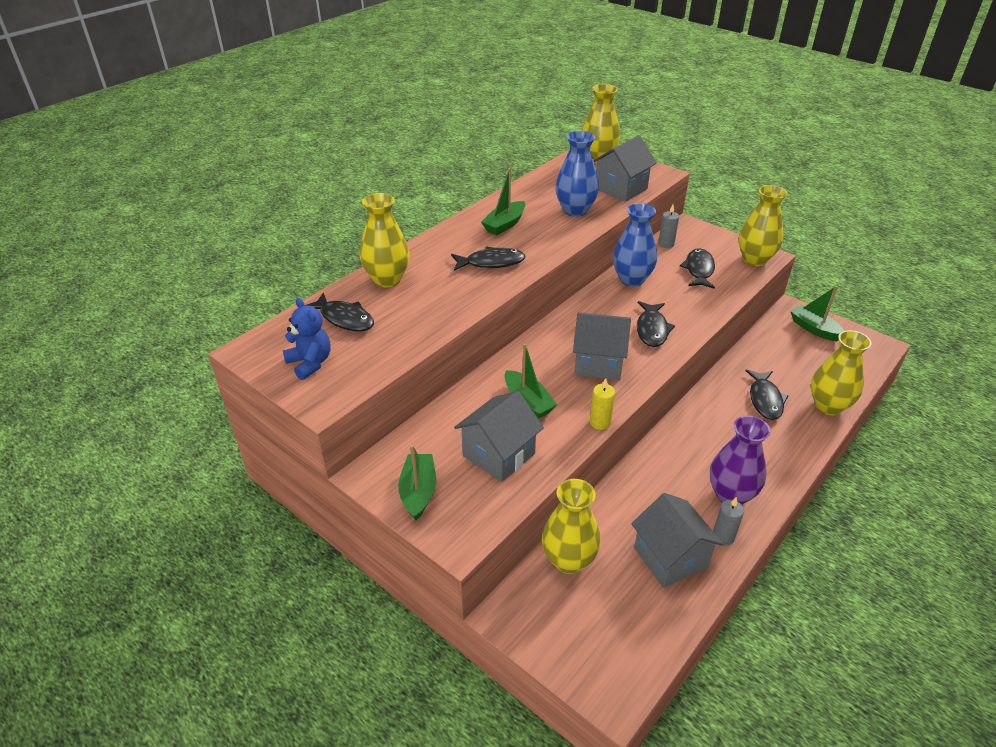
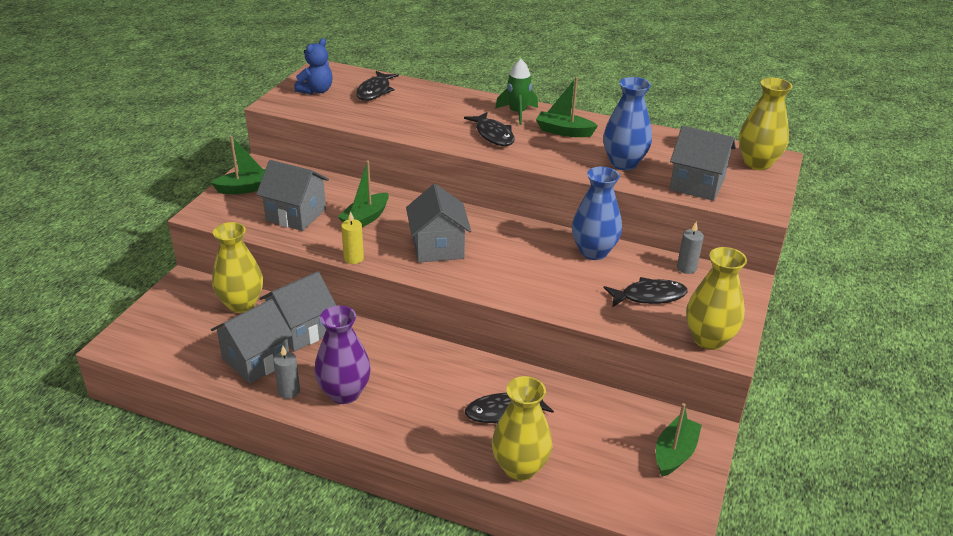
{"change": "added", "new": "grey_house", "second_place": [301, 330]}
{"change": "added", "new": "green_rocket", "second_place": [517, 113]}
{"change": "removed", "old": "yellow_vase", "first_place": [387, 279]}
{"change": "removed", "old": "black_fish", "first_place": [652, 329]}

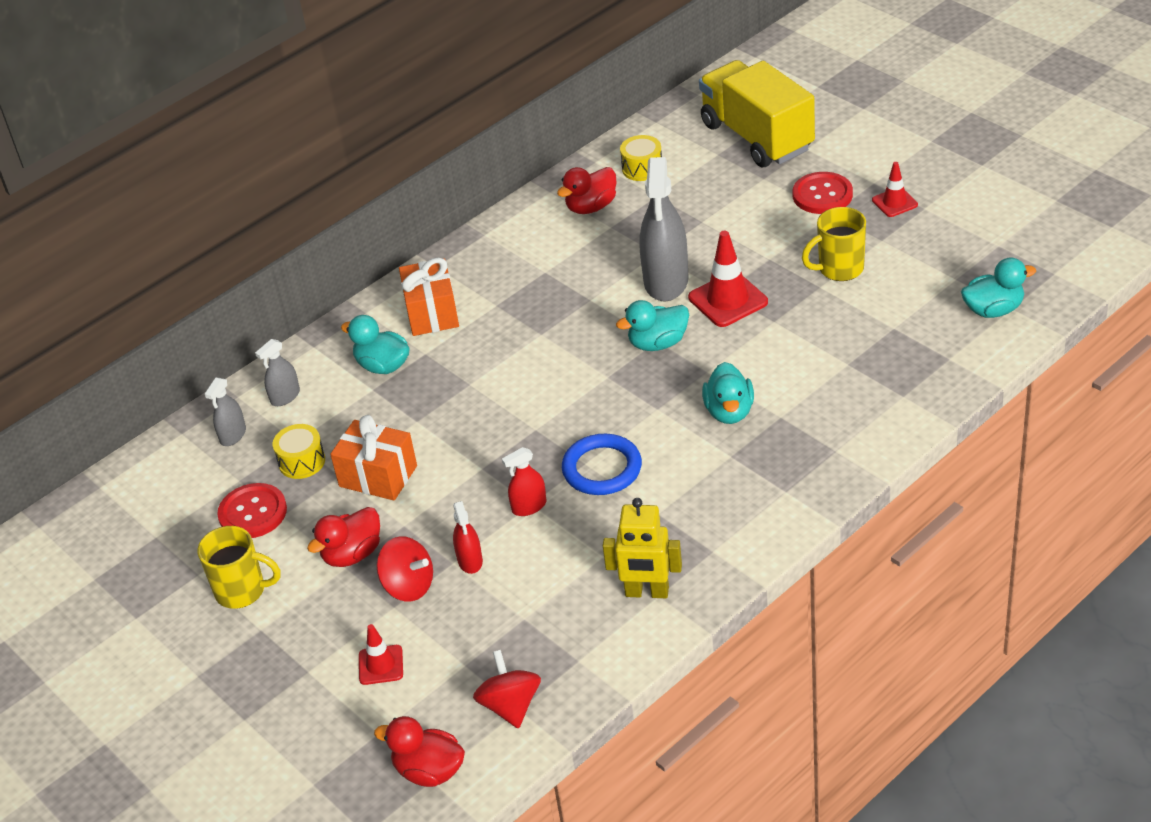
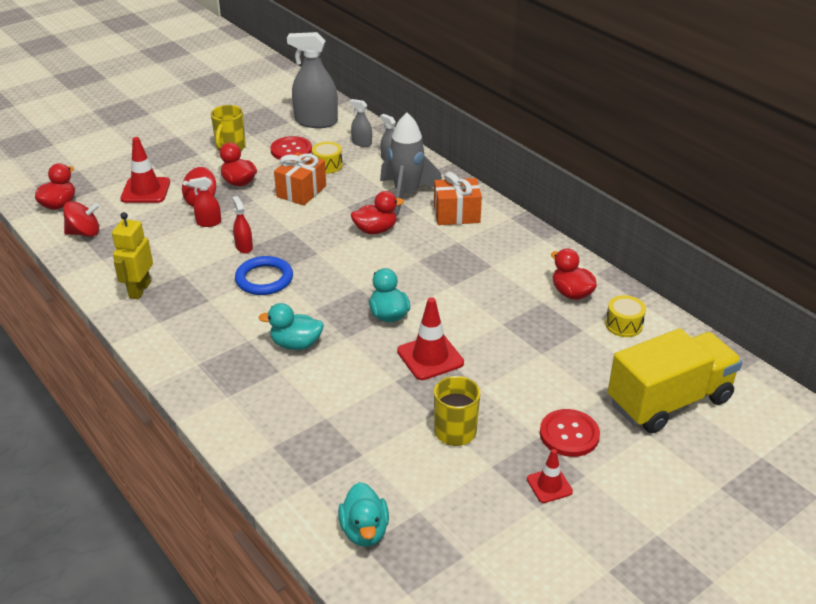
{"change": "resized", "old": "red_traffic_cone", "first_place": [381, 665], "second_place": [145, 190], "factor": 1.67}
{"change": "moved", "old": "grey_spray_bottle", "first_place": [666, 281], "second_place": [316, 122]}
{"change": "added", "new": "red_duck", "second_place": [375, 230]}
{"change": "replaced", "old": "turquoise_duck", "new": "grey_rocket", "first_place": [383, 366], "second_place": [407, 194]}

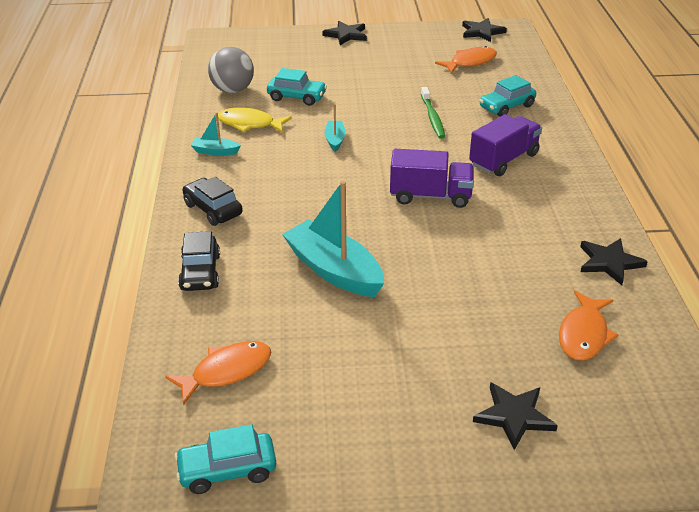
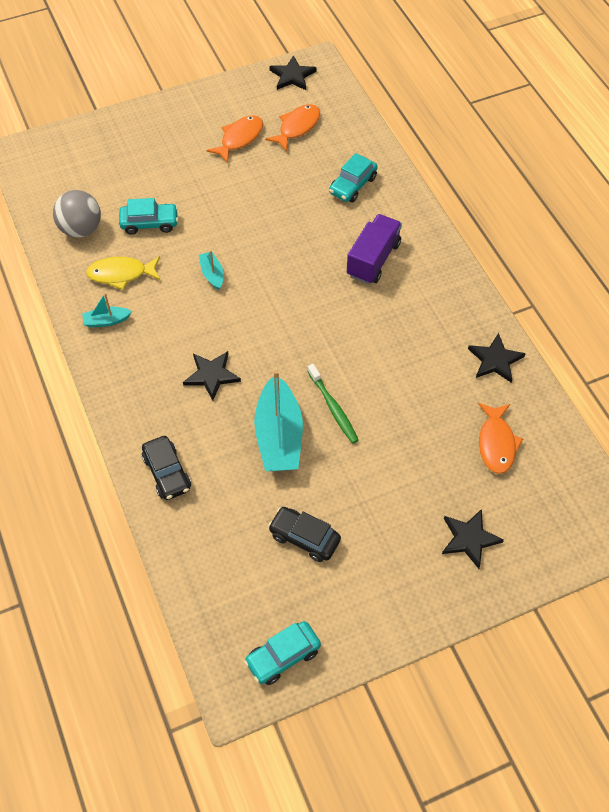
{"change": "moved", "old": "black_star", "first_place": [346, 35], "second_place": [211, 375]}
{"change": "moved", "old": "orange_fish", "first_place": [227, 371], "second_place": [239, 138]}
{"change": "turned", "old": "turquoise_boat", "first_place": [334, 270], "second_place": [279, 436], "degrees": -120}
{"change": "moved", "old": "black_car", "first_place": [213, 209], "second_place": [304, 538]}
{"change": "moved", "old": "green_toothbrush", "first_place": [432, 117], "second_place": [333, 407]}
{"change": "removed", "old": "purple_truck", "first_place": [430, 196]}

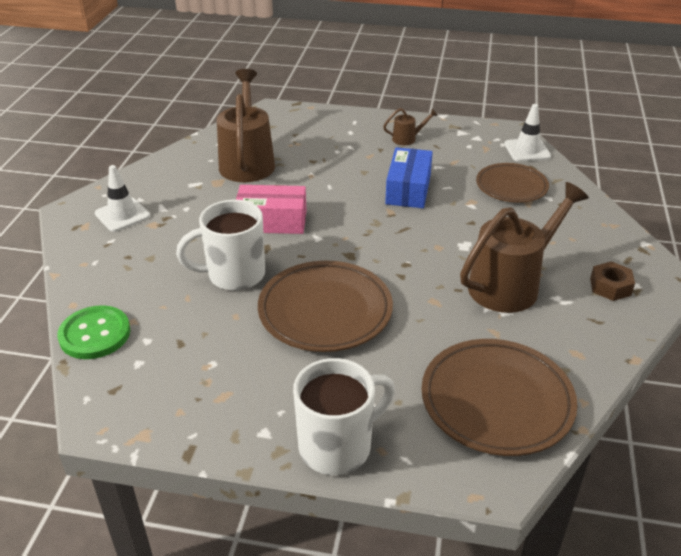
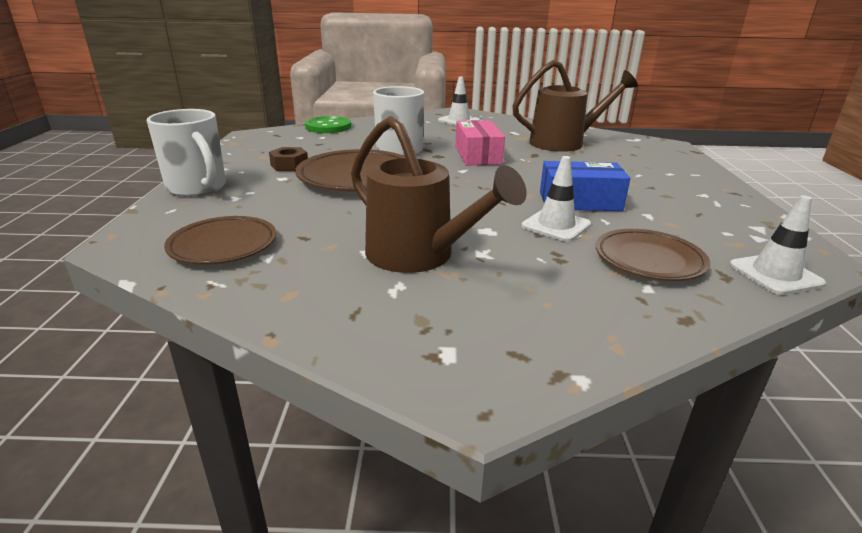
{"change": "resized", "old": "brown_plate", "first_place": [496, 401], "second_place": [223, 246], "factor": 0.66}
{"change": "moved", "old": "brown_nut", "first_place": [610, 286], "second_place": [289, 165]}
{"change": "added", "new": "white_traffic_cone", "second_place": [556, 225]}
{"change": "removed", "old": "brown_watering_can", "first_place": [408, 139]}

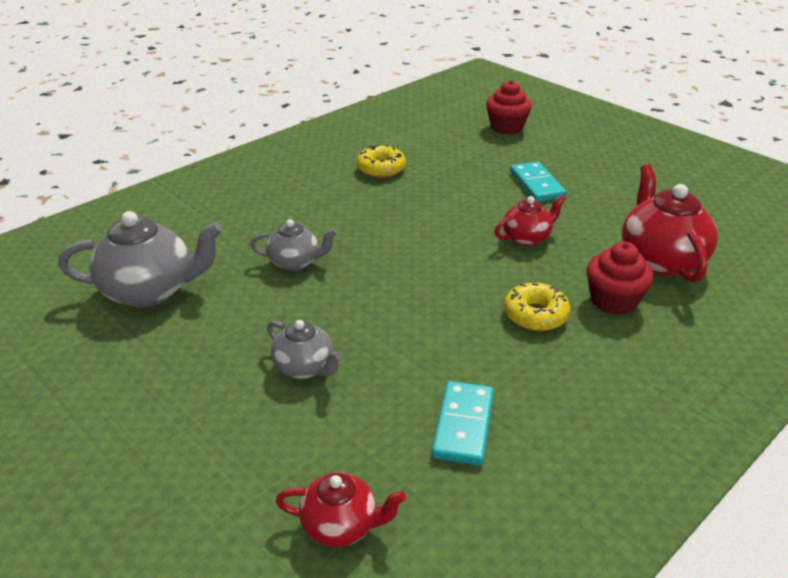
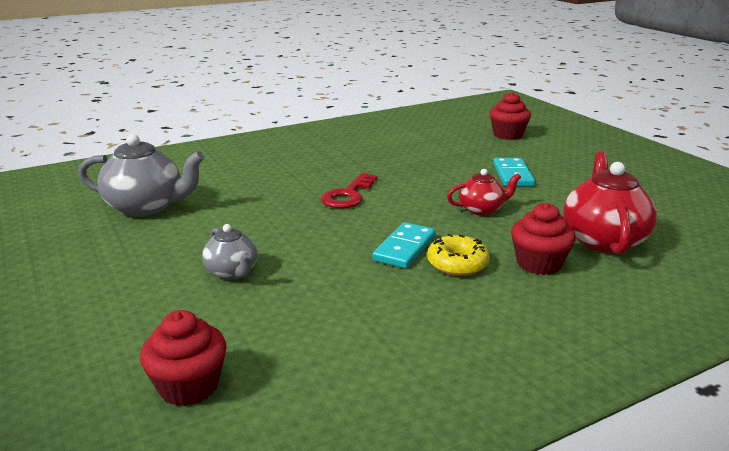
{"change": "replaced", "old": "red_teapot", "new": "red_cupcake", "first_place": [341, 526], "second_place": [189, 386]}
{"change": "added", "new": "red_key", "second_place": [348, 195]}
{"change": "moved", "old": "turquoise_domino", "first_place": [463, 425], "second_place": [404, 248]}
{"change": "removed", "old": "grey_teapot", "first_place": [295, 262]}
{"change": "removed", "old": "yellow_donut", "first_place": [381, 169]}

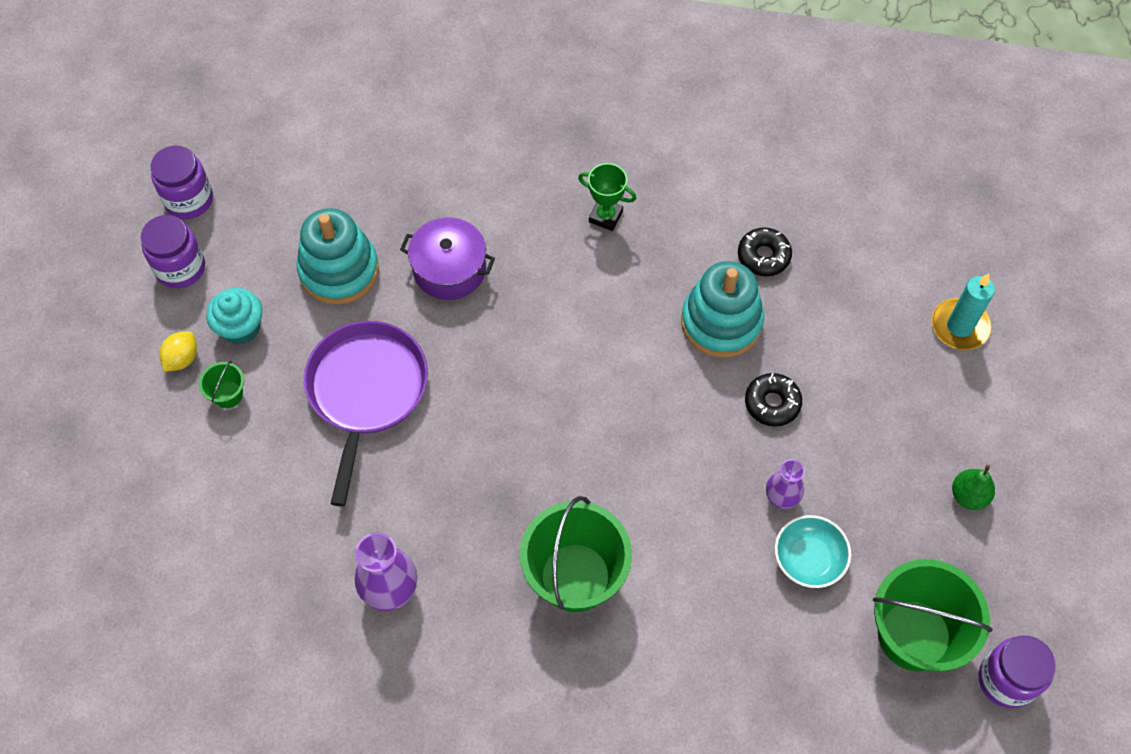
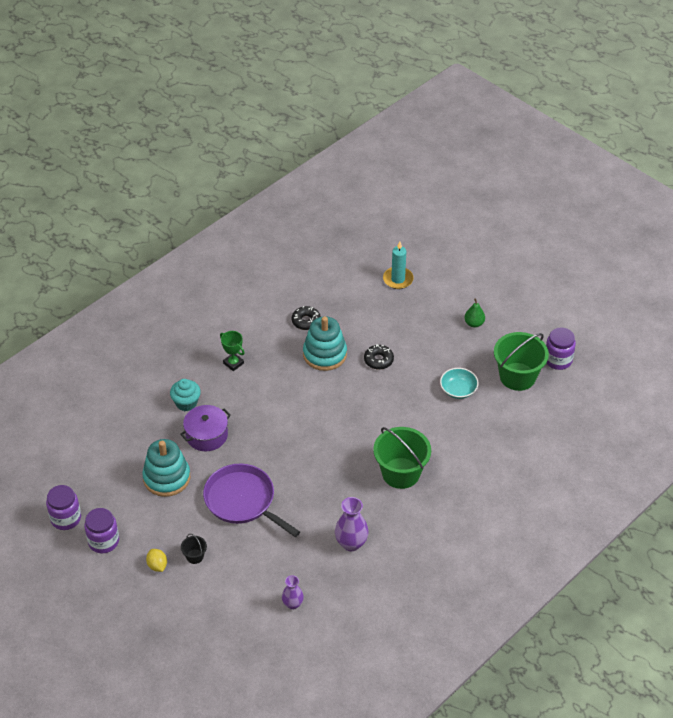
{"change": "moved", "old": "turquoise_cupcake", "first_place": [241, 328], "second_place": [186, 403]}
{"change": "recoloured", "old": "green_bucket", "new": "black_bucket", "first_place": [228, 394], "second_place": [195, 556]}
{"change": "turned", "old": "green_trophy", "first_place": [605, 216], "second_place": [233, 363], "degrees": 75}
{"change": "moved", "old": "purple_vase", "first_place": [781, 498], "second_place": [292, 604]}

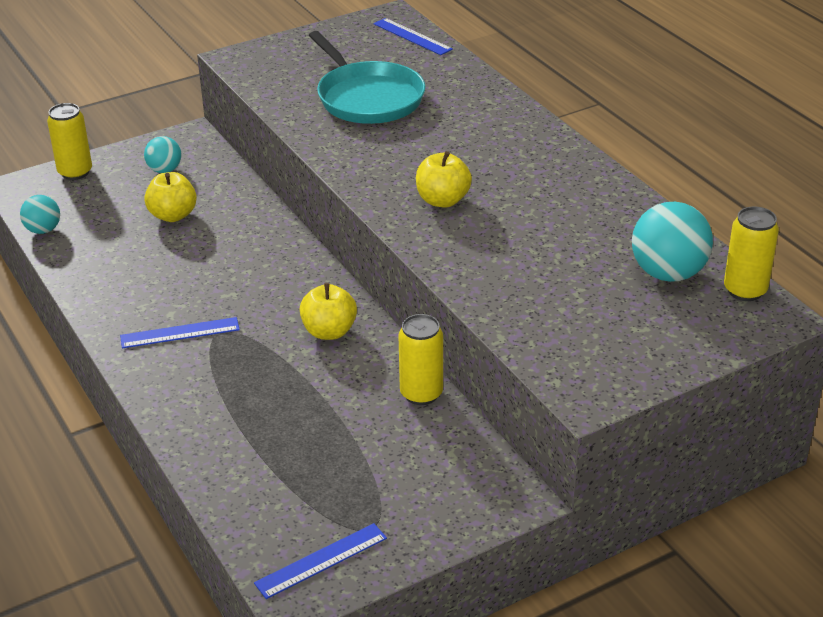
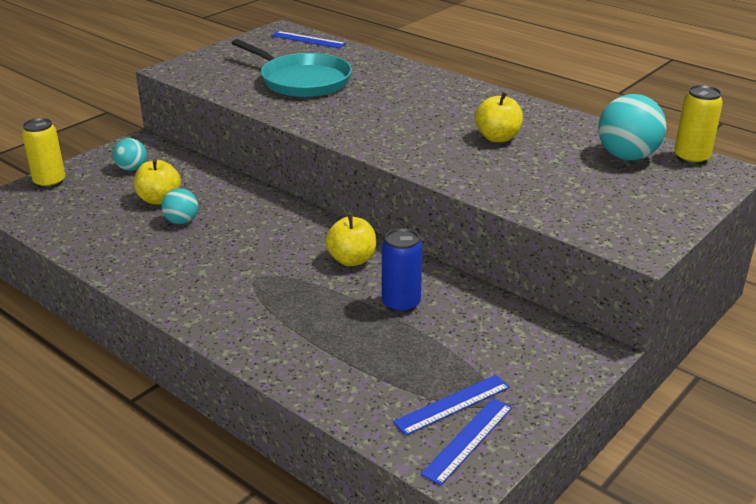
{"change": "moved", "old": "turquoise_ball", "first_place": [43, 230], "second_place": [181, 221]}
{"change": "added", "new": "blue_can", "second_place": [401, 304]}
{"change": "moved", "old": "blue_ruler", "first_place": [180, 333], "second_place": [452, 404]}
{"change": "moved", "old": "yellow_apple", "first_place": [442, 200], "second_place": [497, 138]}
{"change": "removed", "old": "yellow_can", "first_place": [421, 394]}

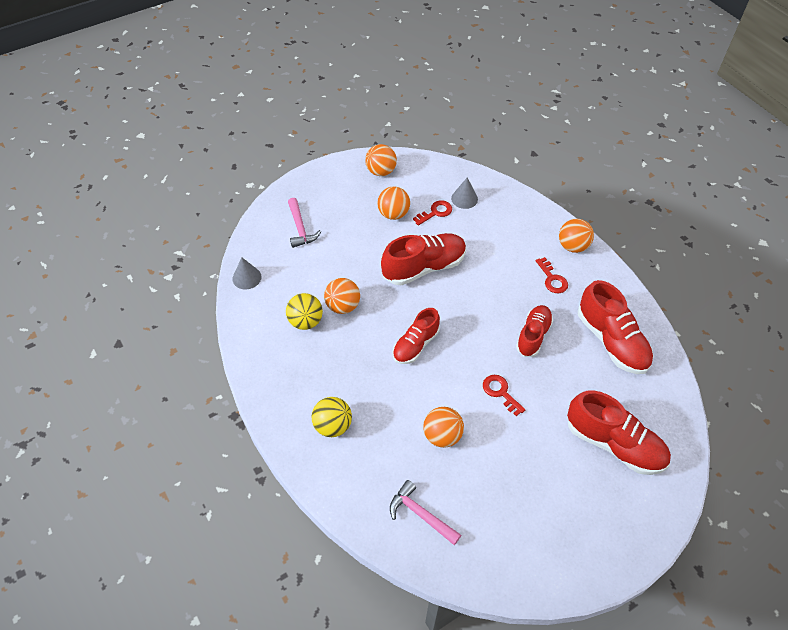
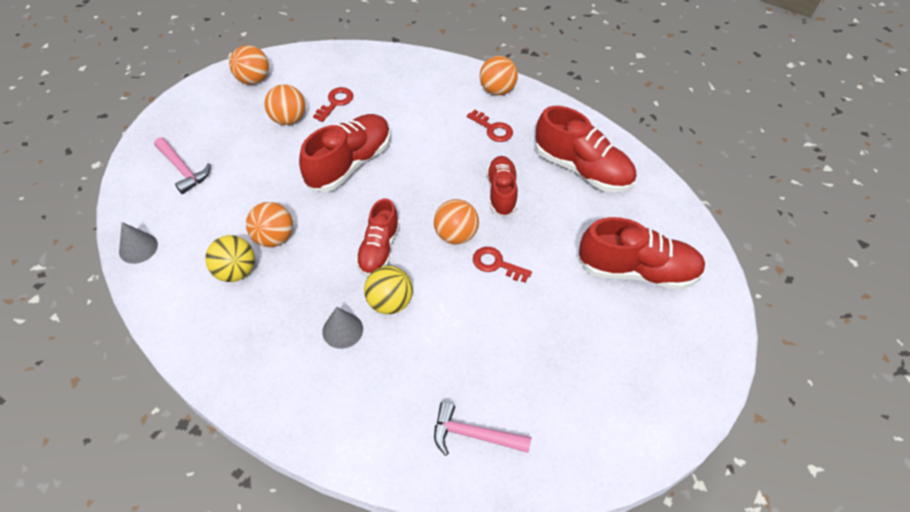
{"change": "moved", "old": "grey_cone", "first_place": [464, 199], "second_place": [342, 330]}
{"change": "moved", "old": "yellow_ball", "first_place": [332, 426], "second_place": [390, 302]}
{"change": "moved", "old": "orange_ball", "first_place": [442, 435], "second_place": [456, 235]}

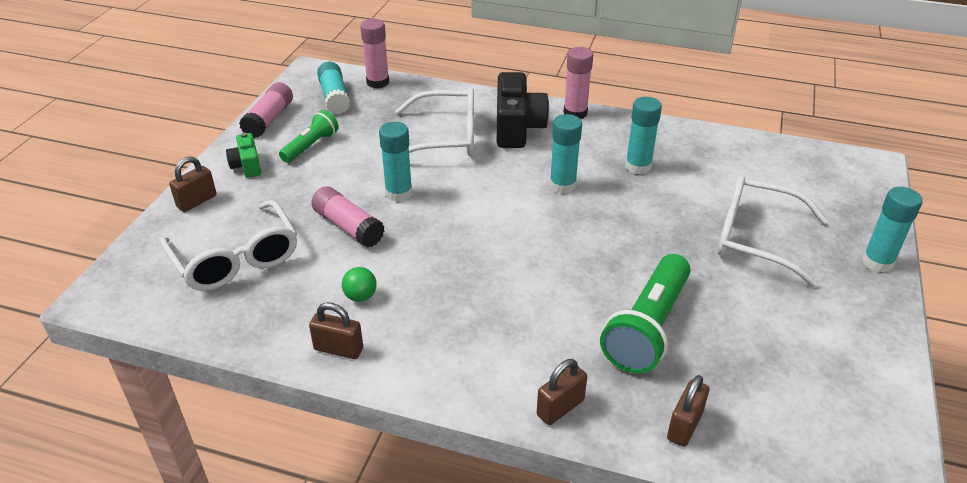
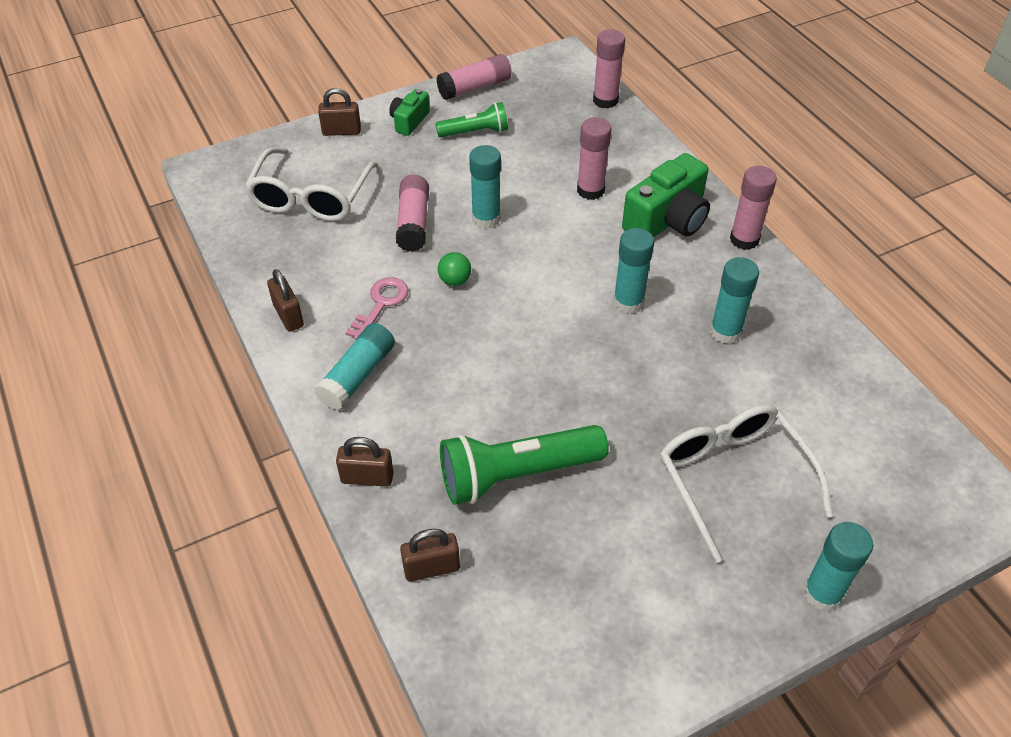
{"change": "moved", "old": "turquoise_glue_stick", "first_place": [334, 97], "second_place": [357, 376]}
{"change": "added", "new": "pink_key", "second_place": [380, 304]}
{"change": "moved", "old": "green_ball", "first_place": [360, 296], "second_place": [455, 280]}
{"change": "replaced", "old": "white_glasses", "new": "pink_glue_stick", "first_place": [445, 137], "second_place": [590, 190]}
{"change": "recoloured", "old": "black_camera", "new": "green_camera", "first_place": [517, 127], "second_place": [667, 220]}

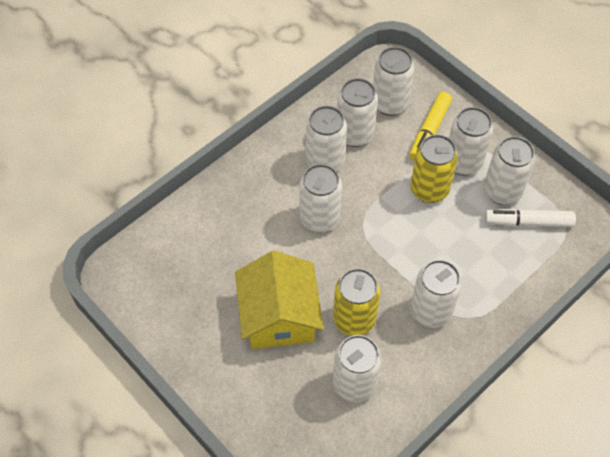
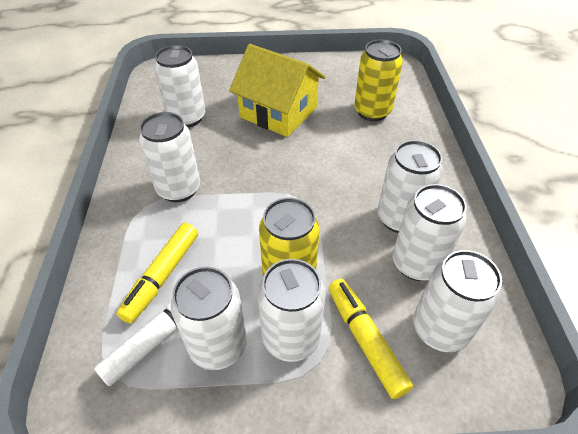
{"change": "added", "new": "yellow_marker", "second_place": [162, 276]}
{"change": "moved", "old": "yellow_can", "first_place": [354, 320], "second_place": [372, 112]}
{"change": "removed", "old": "white_can", "first_place": [319, 218]}

